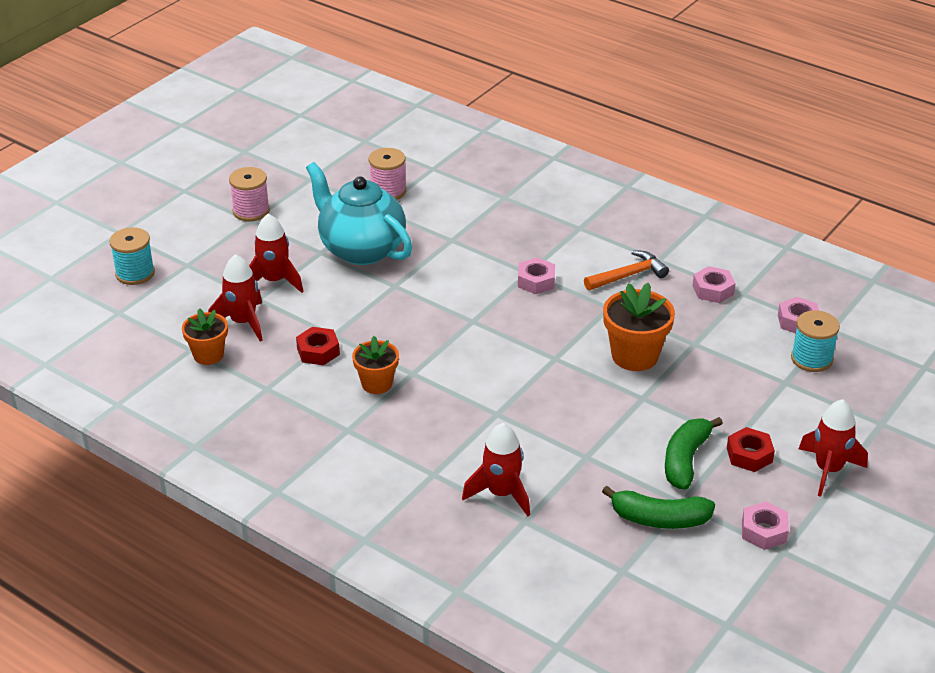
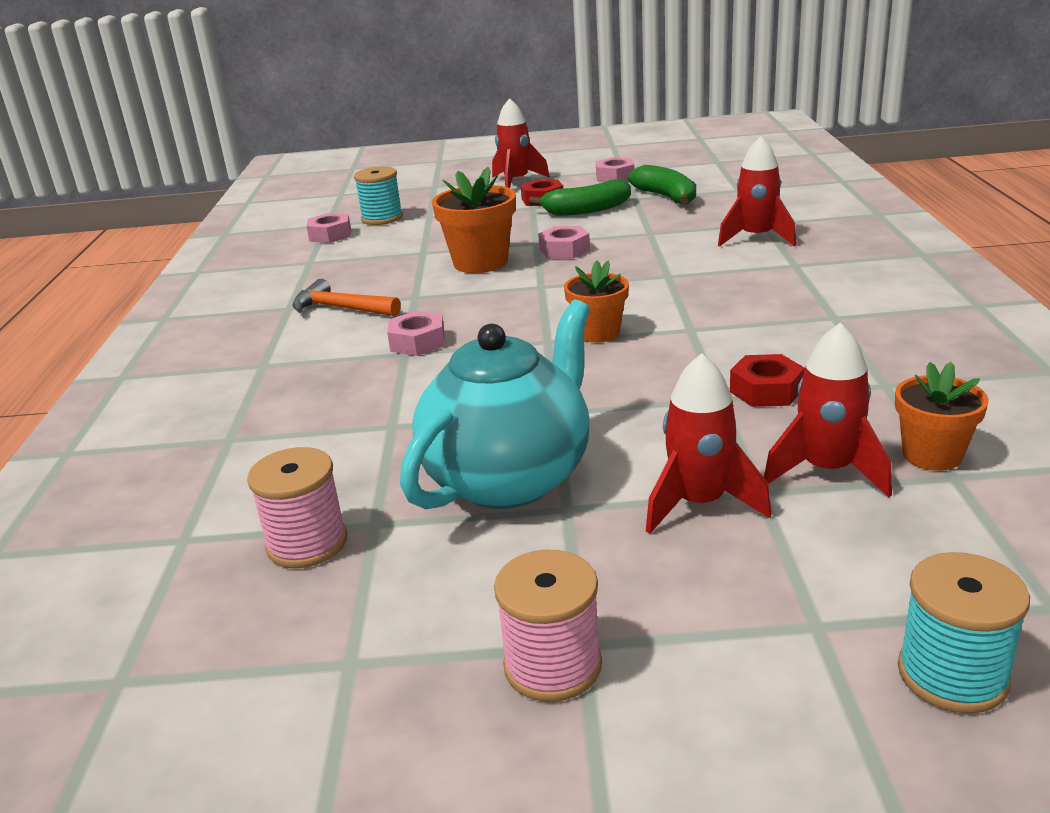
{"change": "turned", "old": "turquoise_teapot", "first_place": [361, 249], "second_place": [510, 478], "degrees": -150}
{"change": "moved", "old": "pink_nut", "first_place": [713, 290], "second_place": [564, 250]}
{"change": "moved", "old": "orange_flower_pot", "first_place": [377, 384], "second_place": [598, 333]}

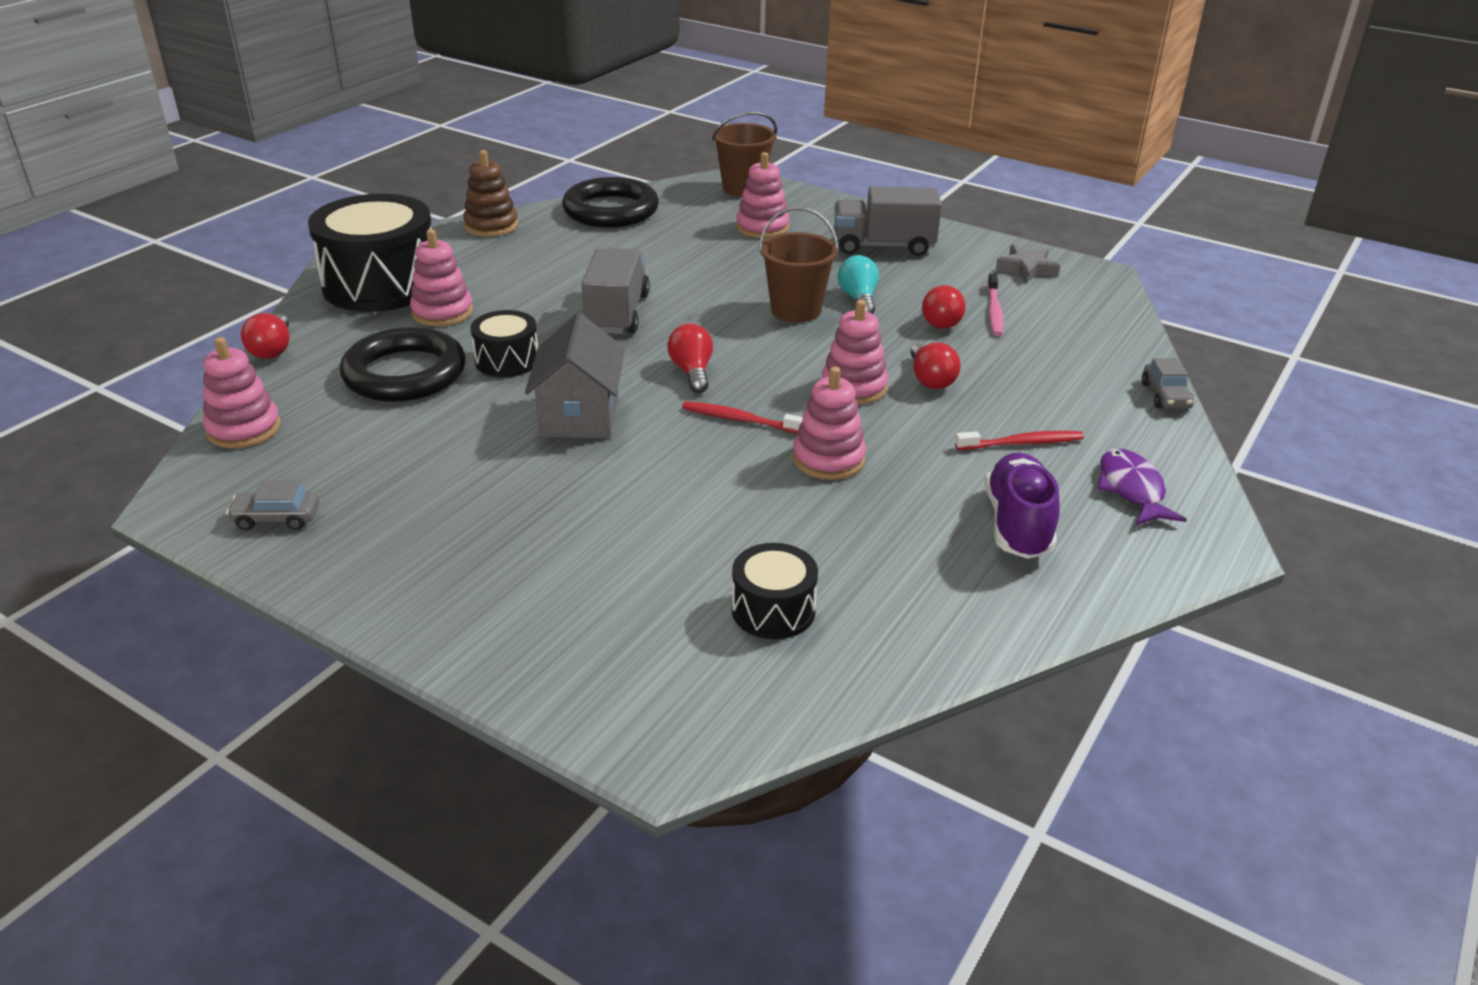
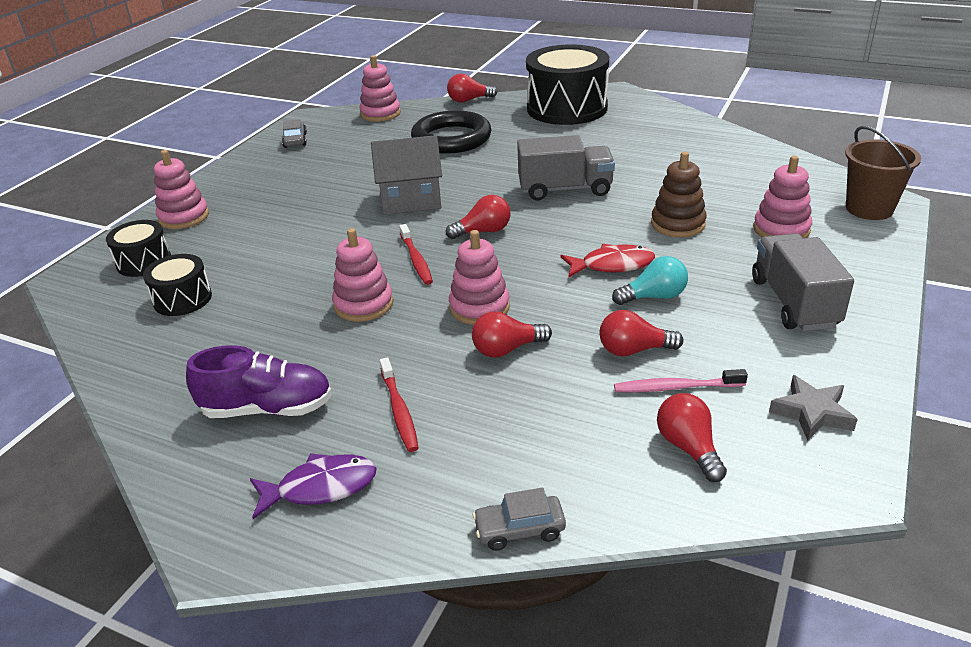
{"change": "moved", "old": "black_drum", "first_place": [507, 361], "second_place": [144, 262]}
{"change": "moved", "old": "pink_stacking_toy", "first_place": [442, 312], "second_place": [184, 217]}
{"change": "turned", "old": "red_toothbrush", "first_place": [740, 420], "second_place": [416, 260], "degrees": 150}
{"change": "replaced", "old": "brown_bucket", "new": "red_fish", "first_place": [796, 310], "second_place": [612, 265]}
{"change": "moved", "old": "brown_stacking_toy", "first_place": [491, 226], "second_place": [678, 224]}
{"change": "added", "new": "red_light_bulb", "second_place": [689, 448]}
{"change": "removed", "old": "black_ring", "first_place": [611, 210]}

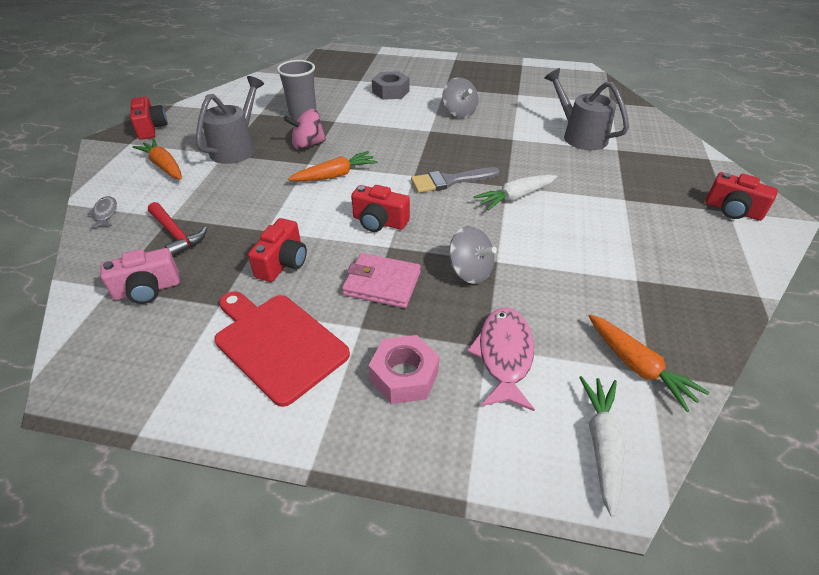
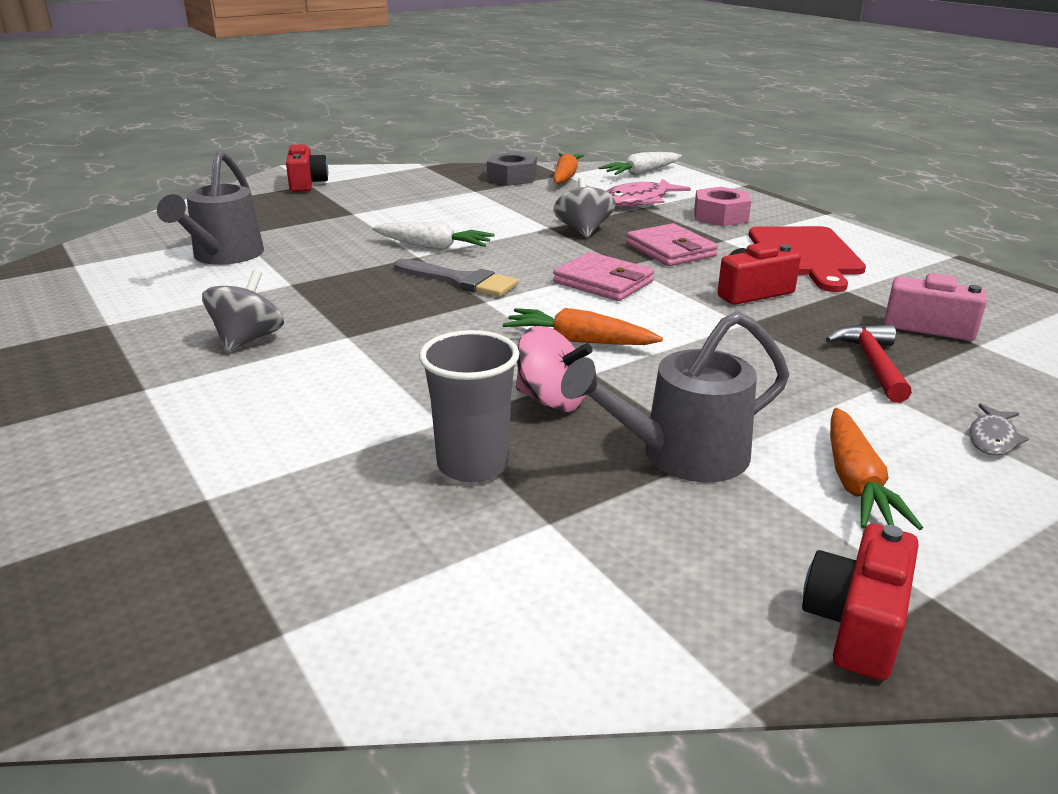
{"change": "moved", "old": "grey_nut", "first_place": [390, 91], "second_place": [512, 178]}
{"change": "replaced", "old": "red_camera", "new": "pink_wallet", "first_place": [379, 222], "second_place": [603, 282]}

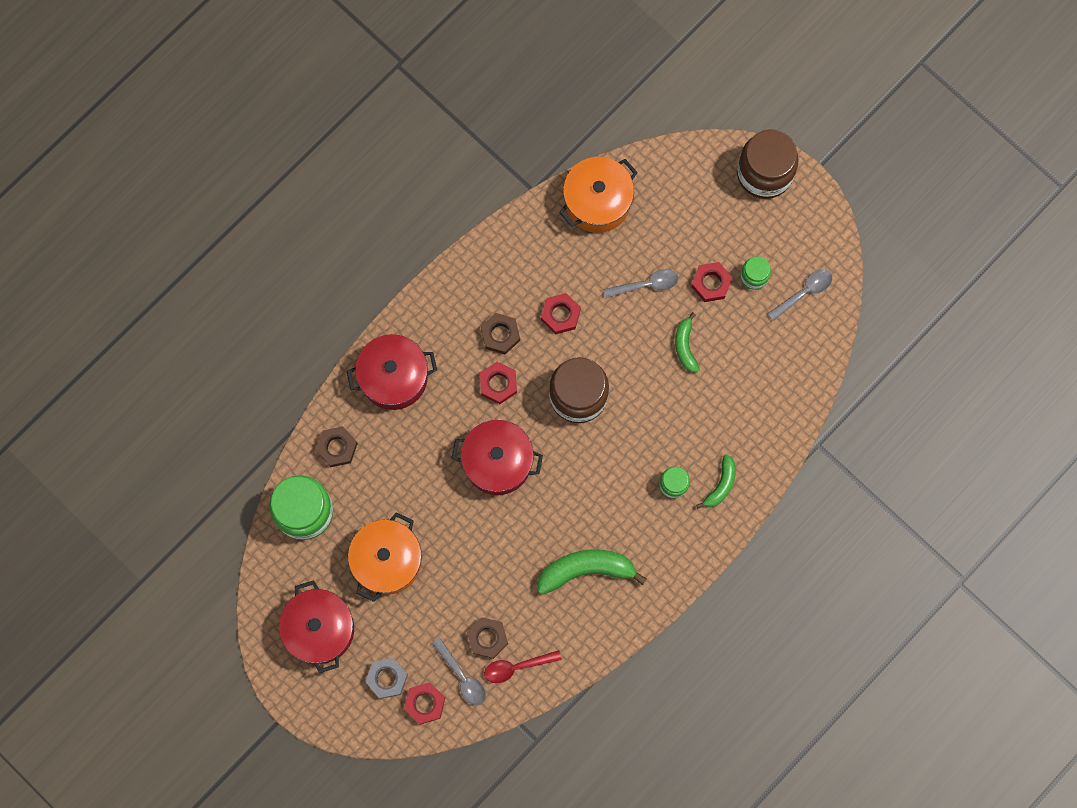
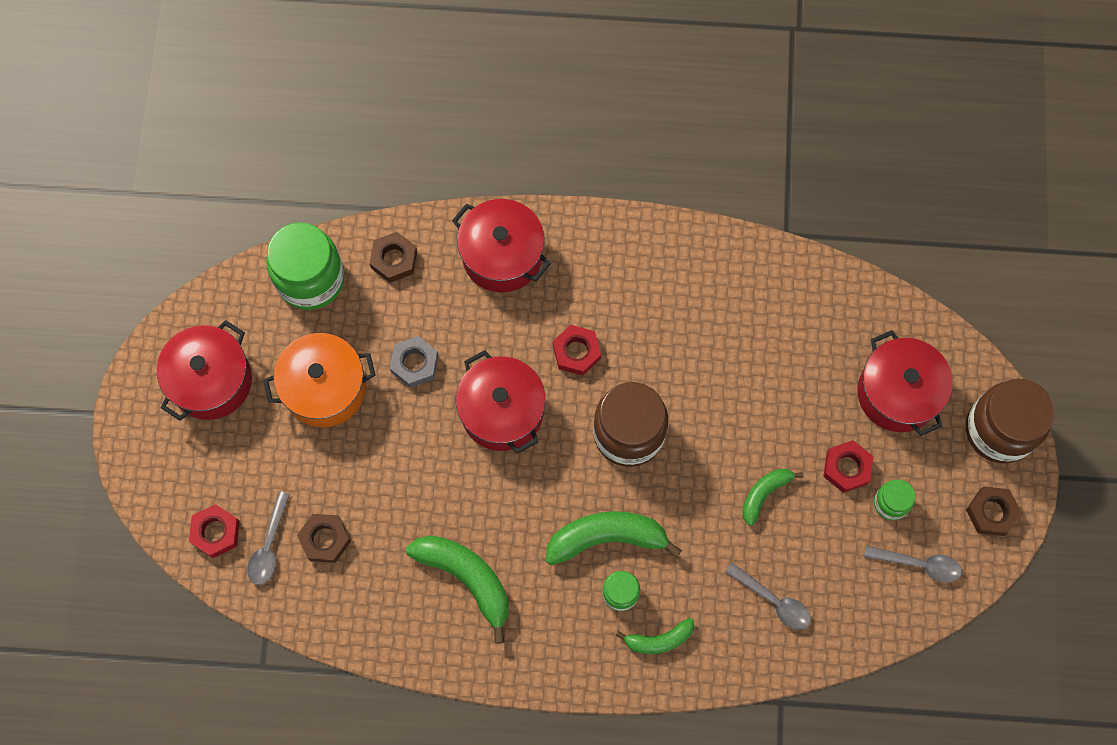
{"change": "moved", "old": "grey_nut", "first_place": [387, 678], "second_place": [414, 364]}
{"change": "added", "new": "green_banana", "second_place": [607, 538]}
{"change": "moved", "old": "grey_spoon", "first_place": [646, 285], "second_place": [773, 601]}
{"change": "added", "new": "red_pot", "second_place": [897, 393]}
{"change": "moved", "old": "brown_nut", "first_place": [500, 335], "second_place": [991, 512]}
{"change": "removed", "old": "red_spoon", "first_place": [517, 667]}
{"change": "removed", "old": "red_nut", "first_place": [560, 315]}
{"change": "removed", "old": "orange_pot", "first_place": [597, 201]}

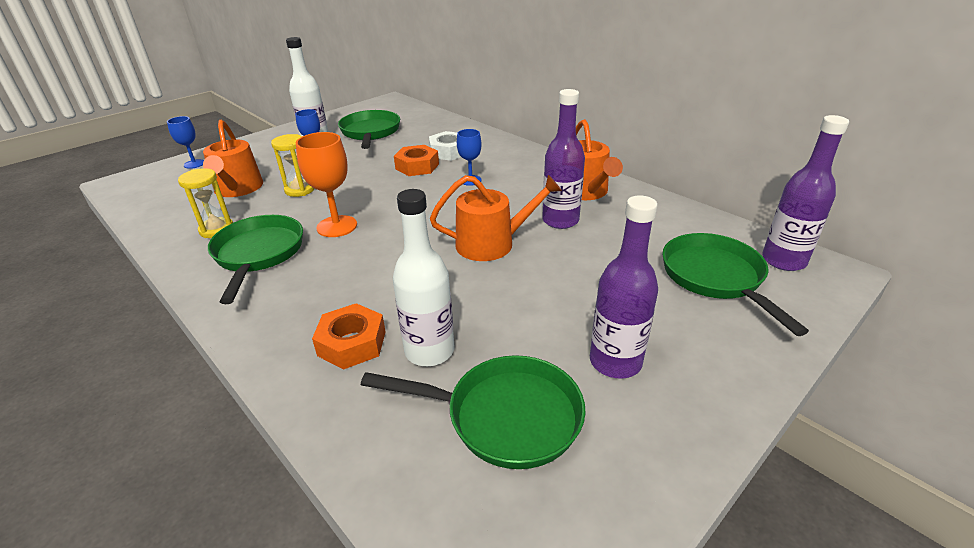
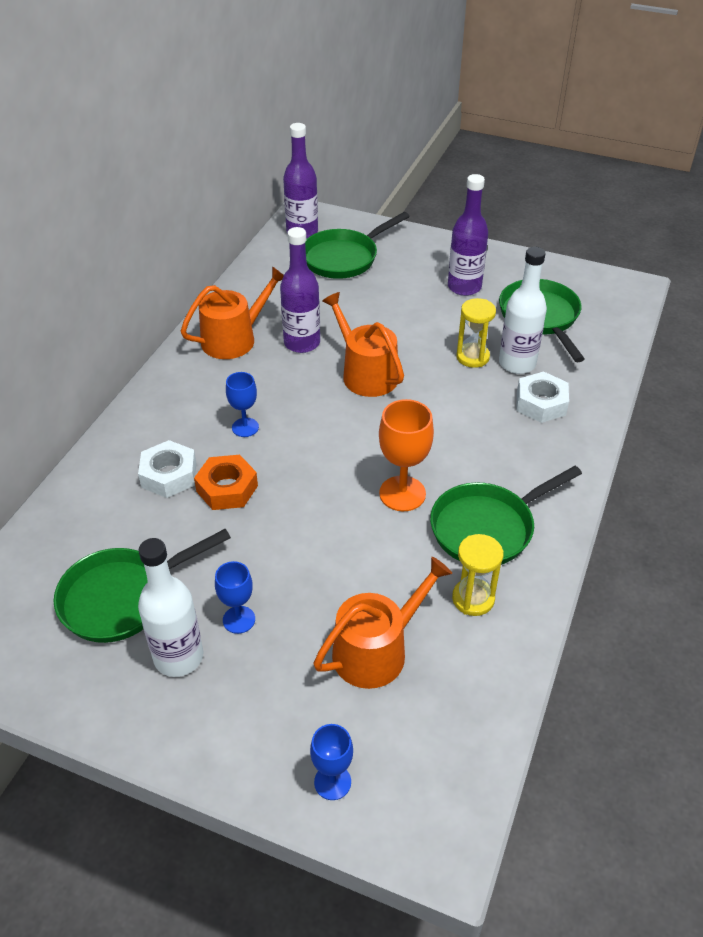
{"change": "moved", "old": "yellow_hourglass", "first_place": [299, 190], "second_place": [472, 357]}
{"change": "recoloured", "old": "orange_nut", "new": "white_nut", "first_place": [352, 343], "second_place": [541, 403]}

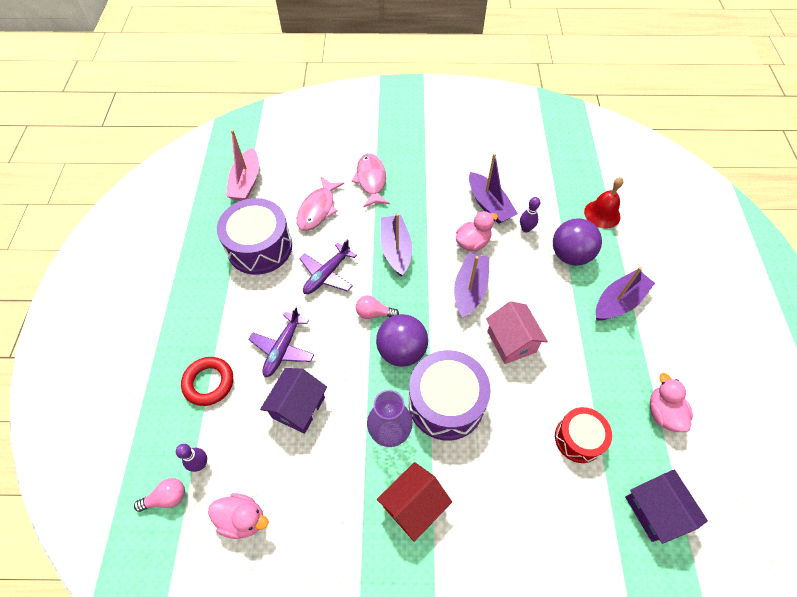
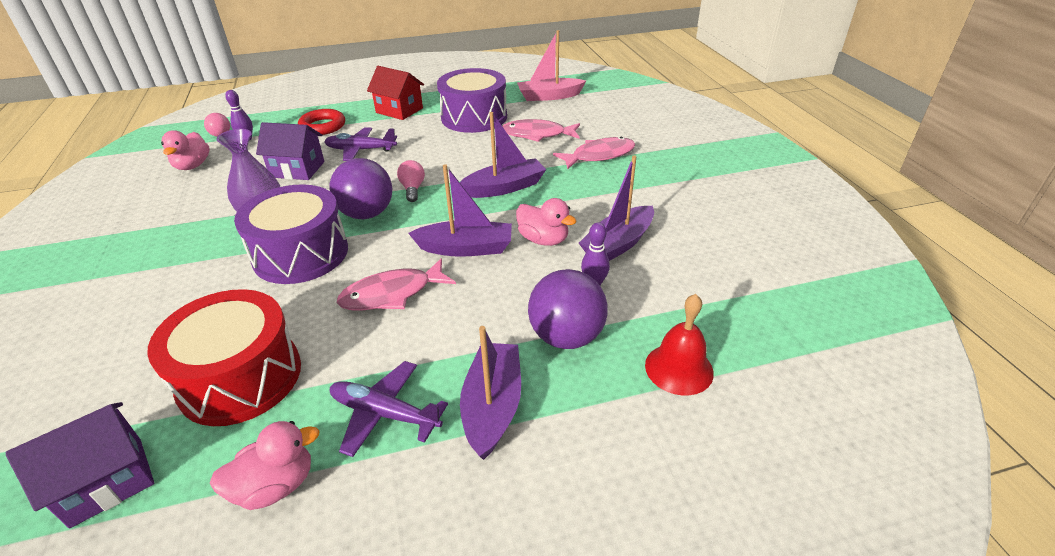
{"change": "resized", "old": "red_drum", "first_place": [578, 439], "second_place": [240, 377], "factor": 1.65}
{"change": "moved", "old": "purple_plane", "first_place": [327, 274], "second_place": [384, 414]}
{"change": "replaced", "old": "pink_house", "new": "pink_fish", "first_place": [511, 342], "second_place": [392, 294]}
{"change": "moved", "old": "red_house", "first_place": [413, 505], "second_place": [399, 110]}
{"change": "turned", "old": "purple_boat", "first_place": [618, 302], "second_place": [492, 406], "degrees": -120}

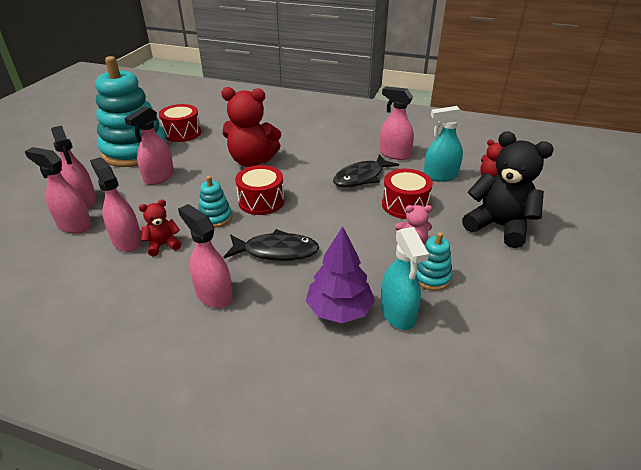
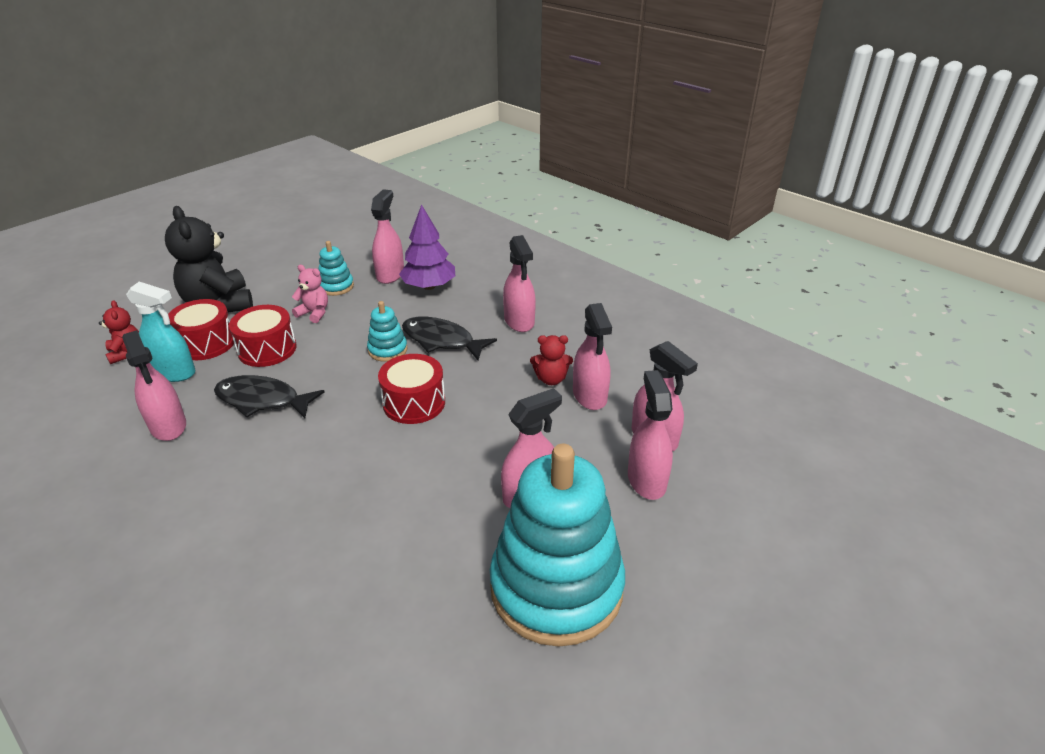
{"change": "moved", "old": "red_drum", "first_place": [182, 133], "second_place": [206, 343]}
{"change": "turned", "old": "black_fish", "first_place": [361, 177], "second_place": [262, 400], "degrees": -150}
{"change": "moved", "old": "turquoise_stacking_toy", "first_place": [215, 218], "second_place": [387, 350]}
{"change": "recoloured", "old": "turquoise_spray_bottle", "new": "pink_spray_bottle", "first_place": [397, 313], "second_place": [390, 274]}
{"change": "removed", "old": "red_teddy_bear", "first_place": [252, 161]}

